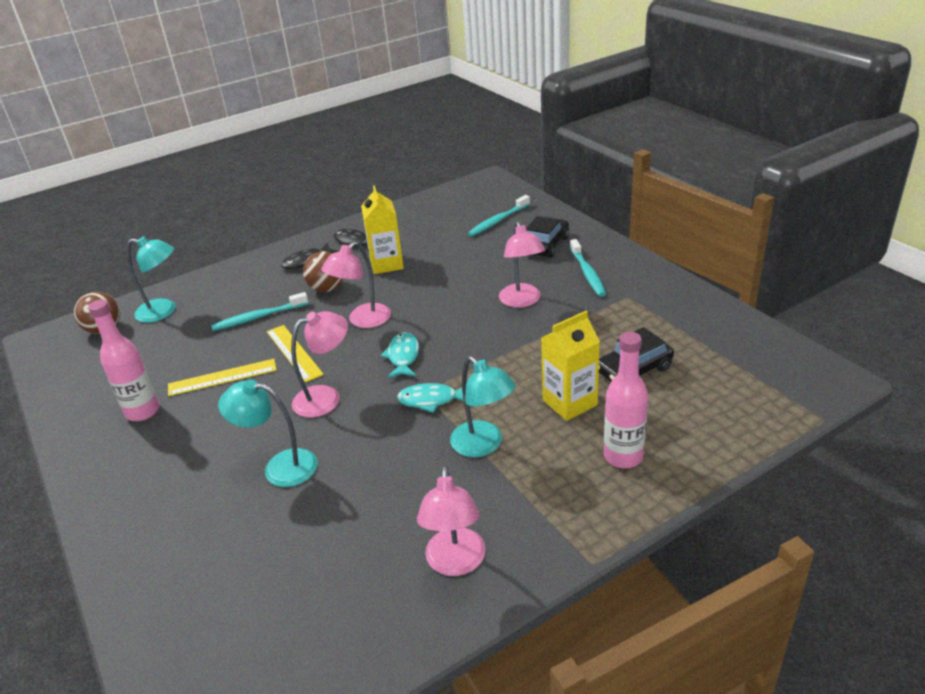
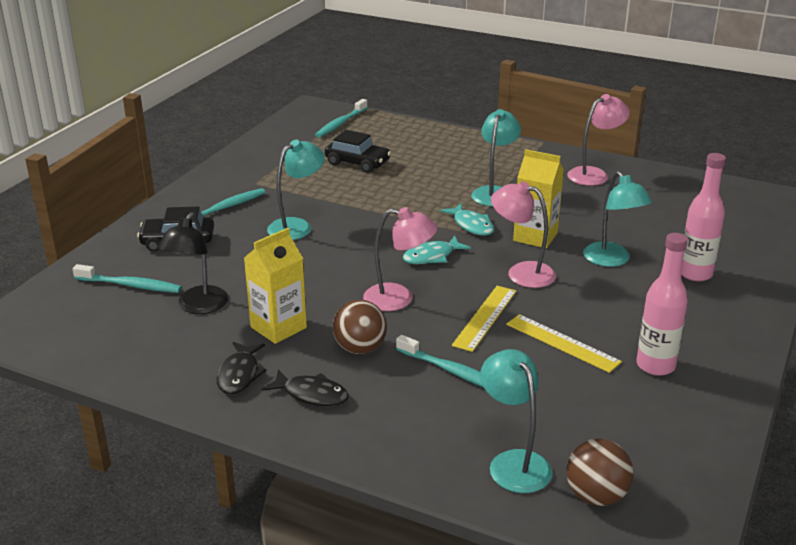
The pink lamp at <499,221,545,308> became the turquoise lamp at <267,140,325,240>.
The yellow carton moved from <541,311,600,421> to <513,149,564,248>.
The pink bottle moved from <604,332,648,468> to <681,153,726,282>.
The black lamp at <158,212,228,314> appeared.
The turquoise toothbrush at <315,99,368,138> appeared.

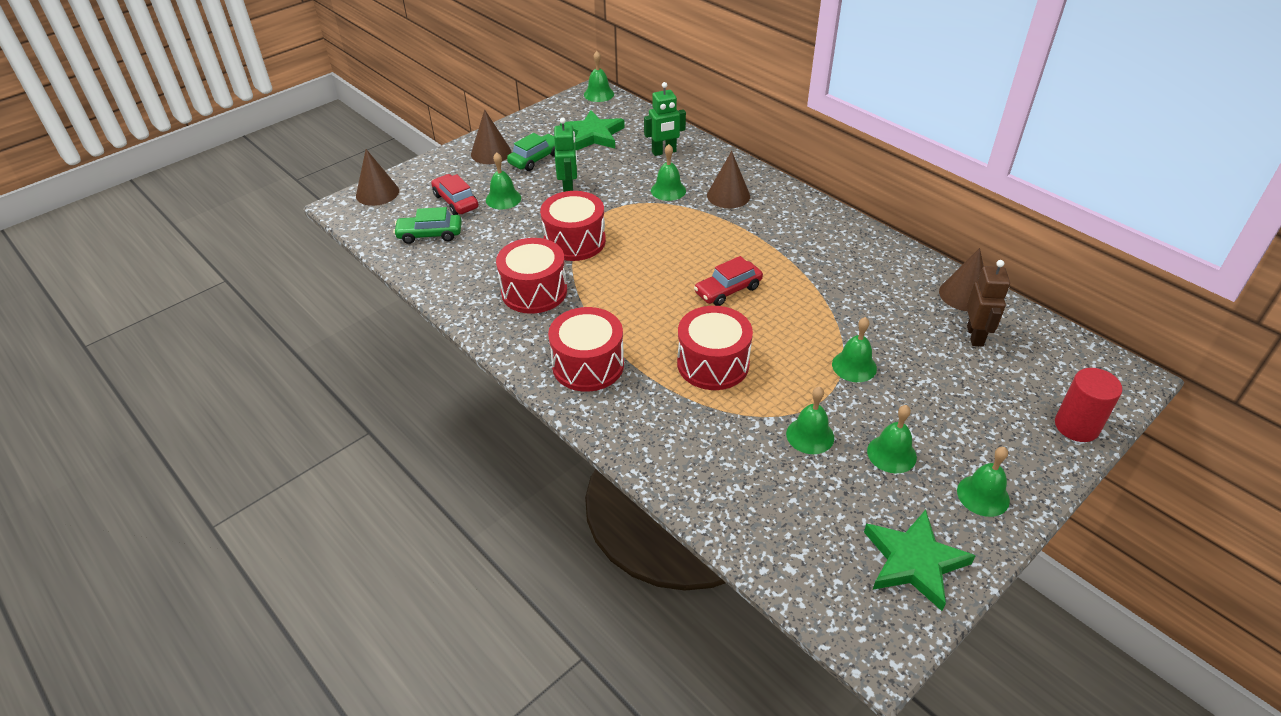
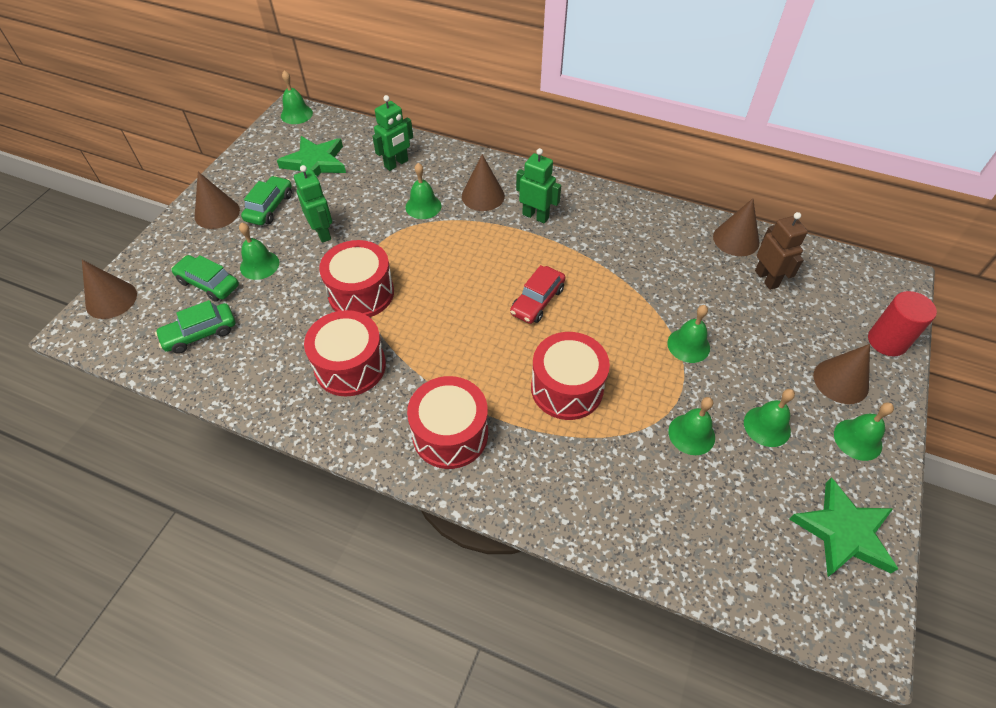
The red car at <431,174,478,215> became the green car at <171,255,239,302>.
The green robot at <516,148,561,224> appeared.
The brown cone at <813,344,870,404> appeared.

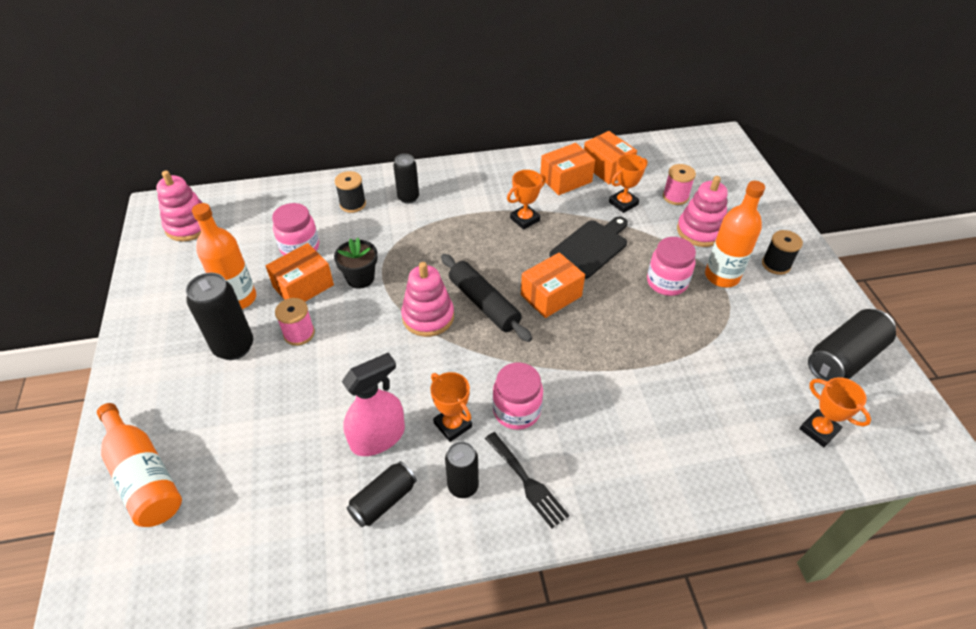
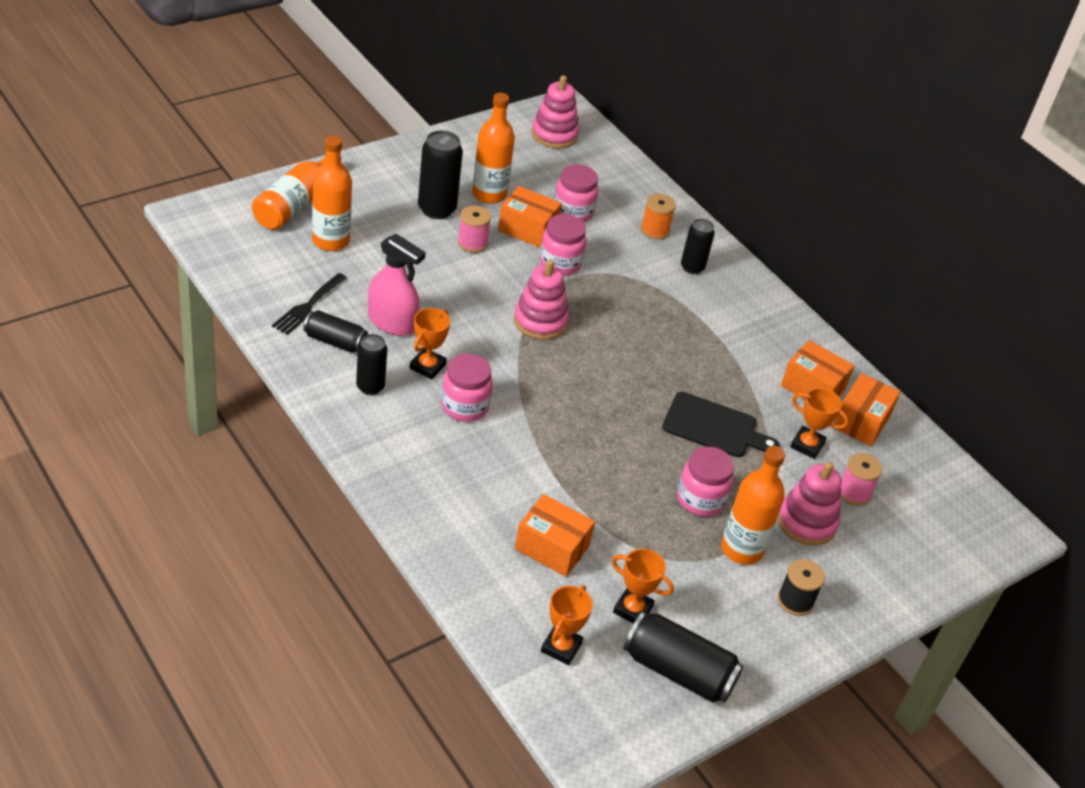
The black flower pot at <334,237,378,289> was replaced by the pink jar at <540,214,586,275>.
The black spool at <335,171,366,213> became the orange spool at <641,194,676,240>.
The black rolling pin at <441,254,532,342> disappeared.
The black fork moved from <485,432,569,528> to <272,273,347,335>.
The orange trophy moved from <507,170,546,230> to <611,549,674,624>.
The orange box moved from <521,252,585,318> to <515,494,595,577>.
The orange bottle at <312,136,352,251> appeared.

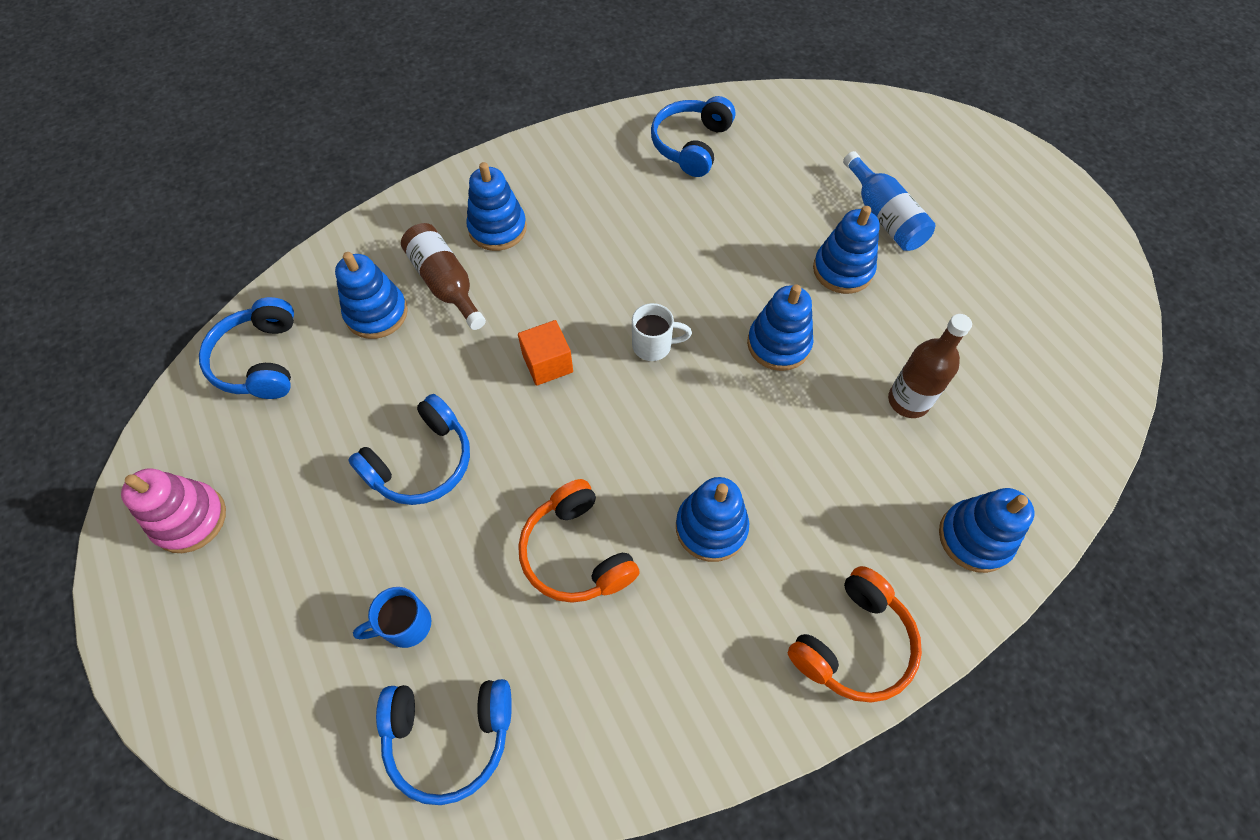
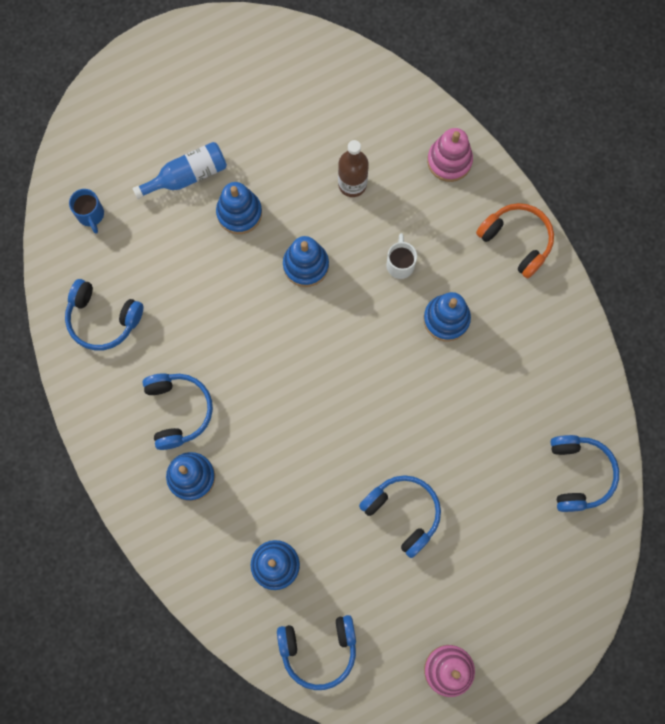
The blue mug moved from <353,587,431,648> to <69,189,104,234>.
The brown bottle at <401,223,486,330> disappeared.
The orange cube at <518,320,573,386> disappeared.
The orange headphones at <518,479,640,603> disappeared.
The white mug moved from <632,303,692,361> to <386,233,417,279>.
The blue stacking toy at <939,488,1034,573> became the pink stacking toy at <427,128,473,182>.
The blue headphones at <142,373,213,450> appeared.

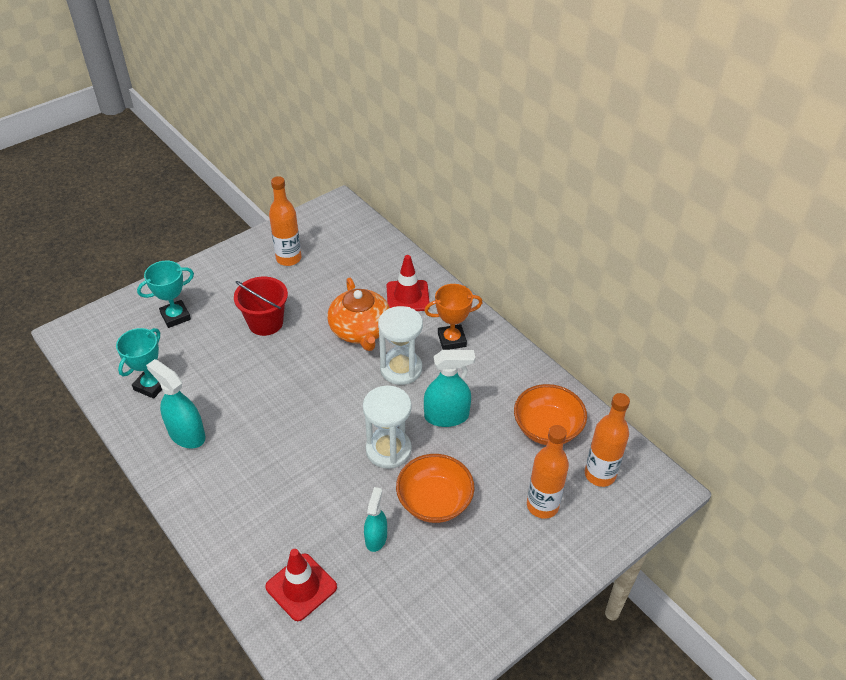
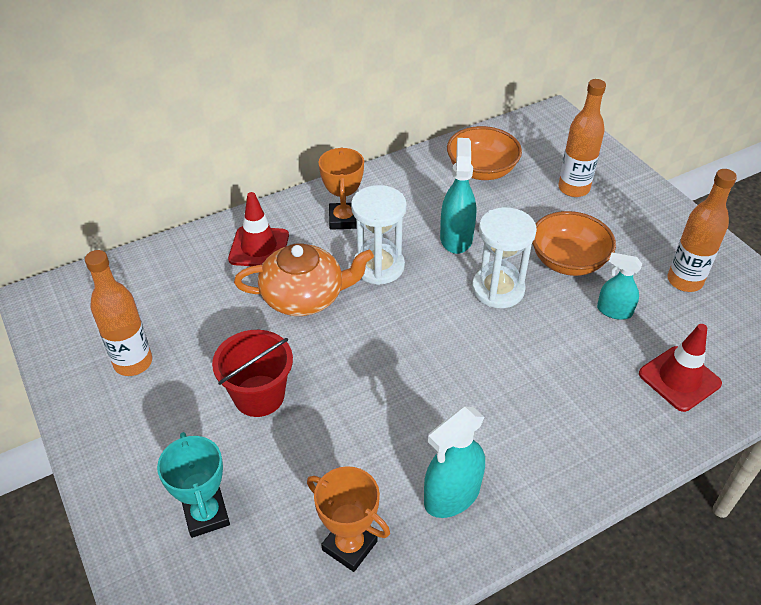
The turquoise trophy at <116,328,162,399> became the orange trophy at <307,466,390,572>.
The orange bottle moved from <585,393,630,487> to <668,169,737,292>.

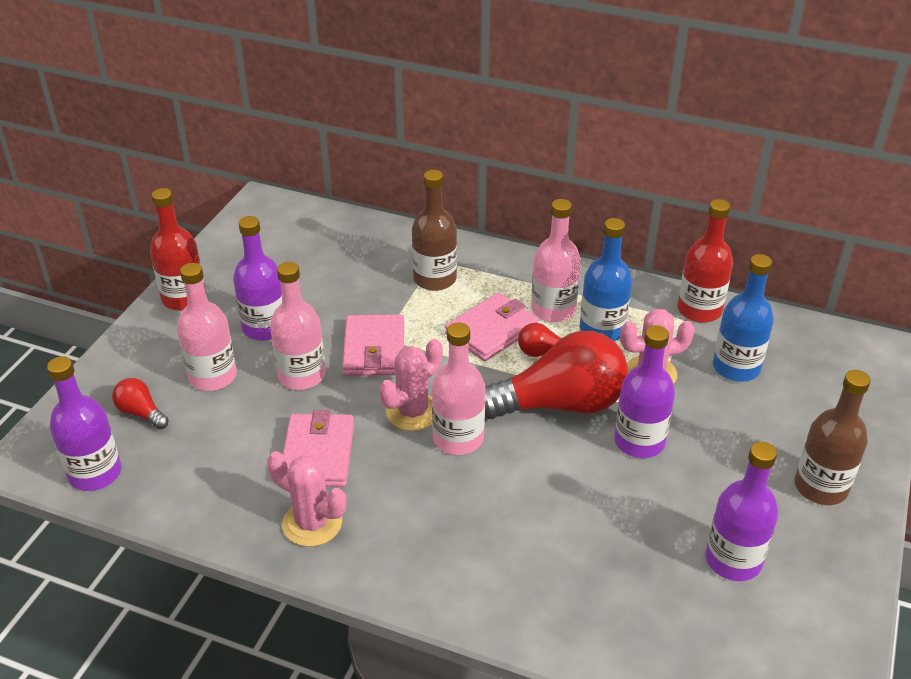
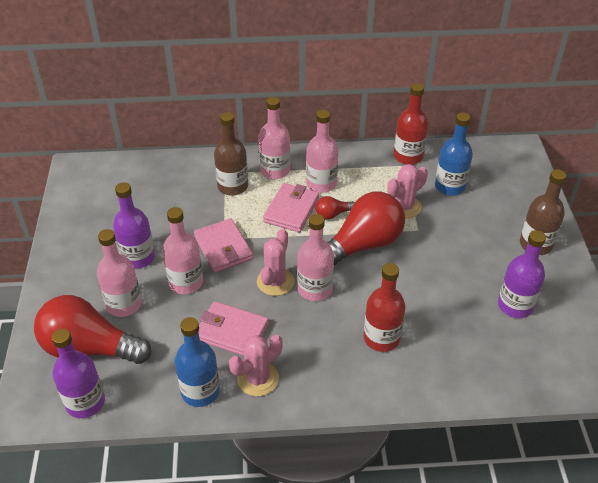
The red light bulb at <112,378,169,430> changed to 2.28 times the size.
The red bottle moved from <150,188,206,311> to <364,263,406,352>.
The pink cactus at <267,451,346,547> turned 45 degrees counterclockwise.
The pink wallet at <283,410,354,487> turned 45 degrees counterclockwise.
The blue bottle moved from <580,218,632,341> to <175,317,220,407>.
The purple bottle at <614,325,675,458> disappeared.
The pink bottle at <258,97,290,179> appeared.

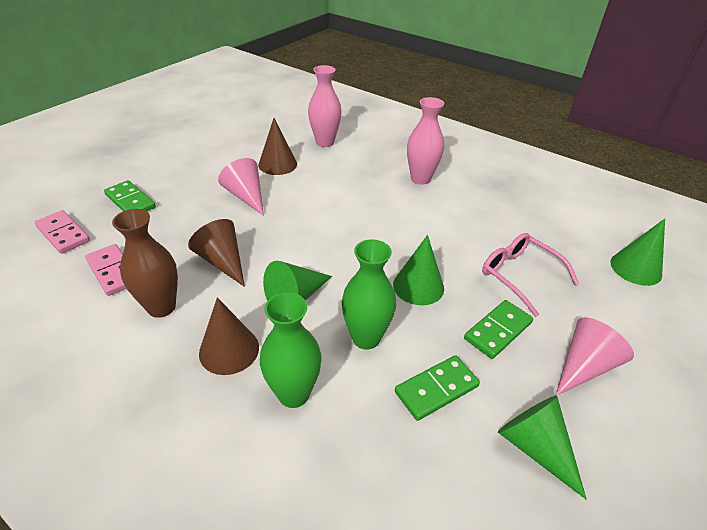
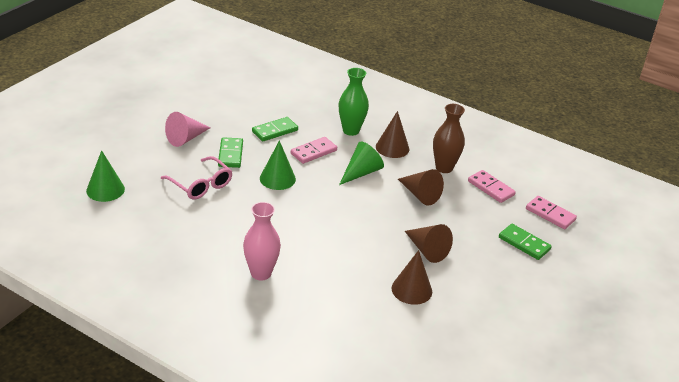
The pink cone at <218,158,264,216> became the brown cone at <405,224,453,263>.
The pink vase at <308,65,342,147> disappeared.
The green vase at <342,239,396,350> was replaced by the pink domino at <291,137,337,164>.
The green domino at <464,300,533,359> turned 45 degrees counterclockwise.
The green cone at <498,395,587,500> disappeared.

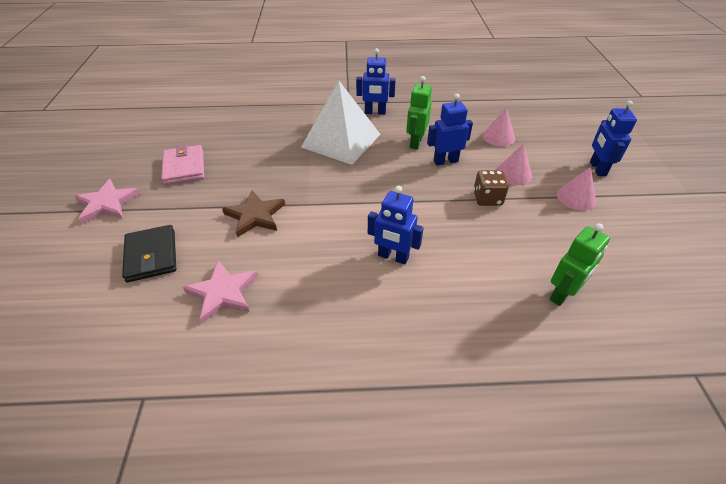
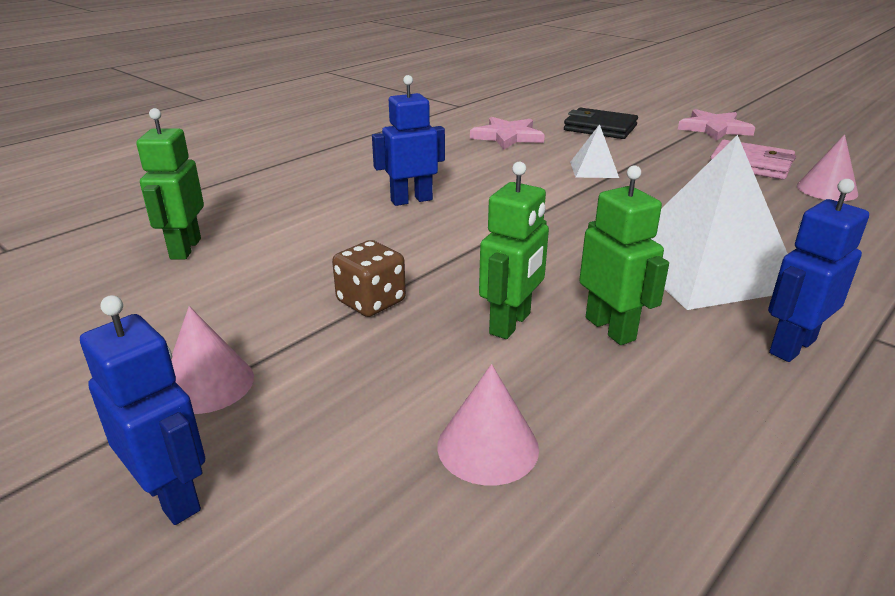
The brown star at <222,190,285,237> was replaced by the white pyramid at <570,124,619,178>.
The blue robot at <427,94,473,166> became the green robot at <479,162,549,339>.
The pink cone moved from <496,143,532,185> to <797,134,858,201>.

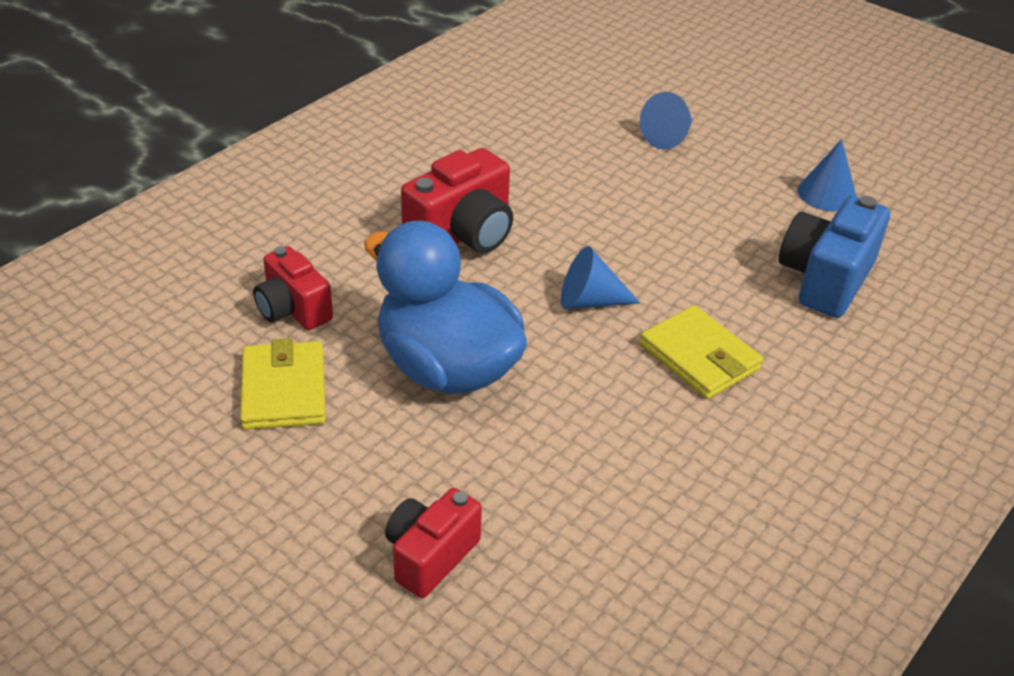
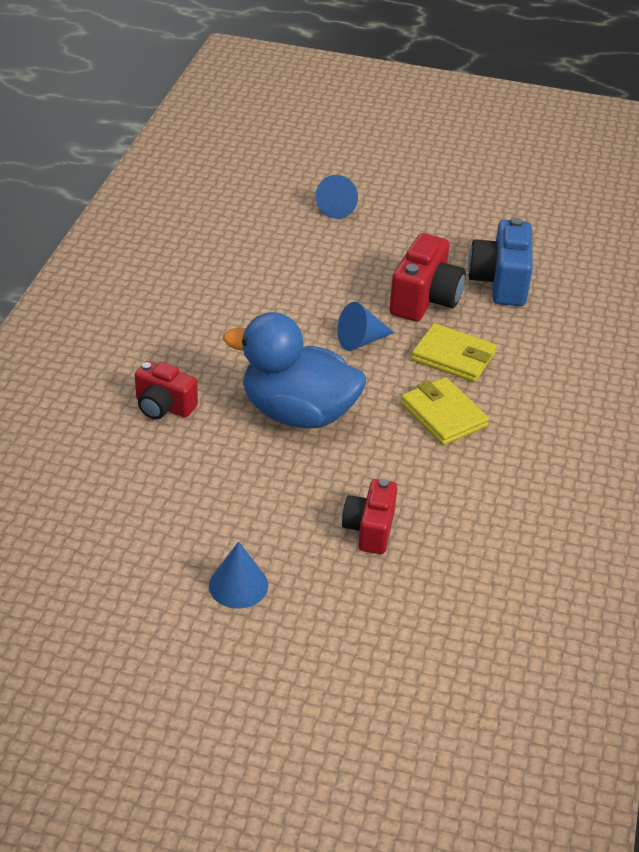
The yellow wallet moved from <240,338,326,430> to <401,377,489,445>.
The red camera moved from <401,148,513,253> to <389,233,466,321>.
The blue cone moved from <798,139,856,211> to <209,541,268,609>.

